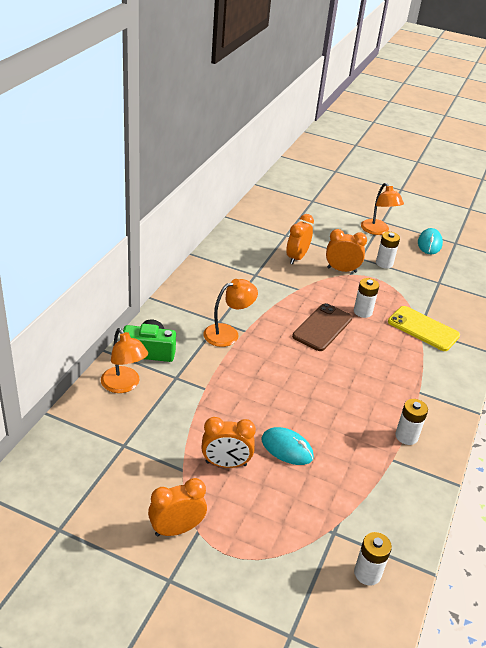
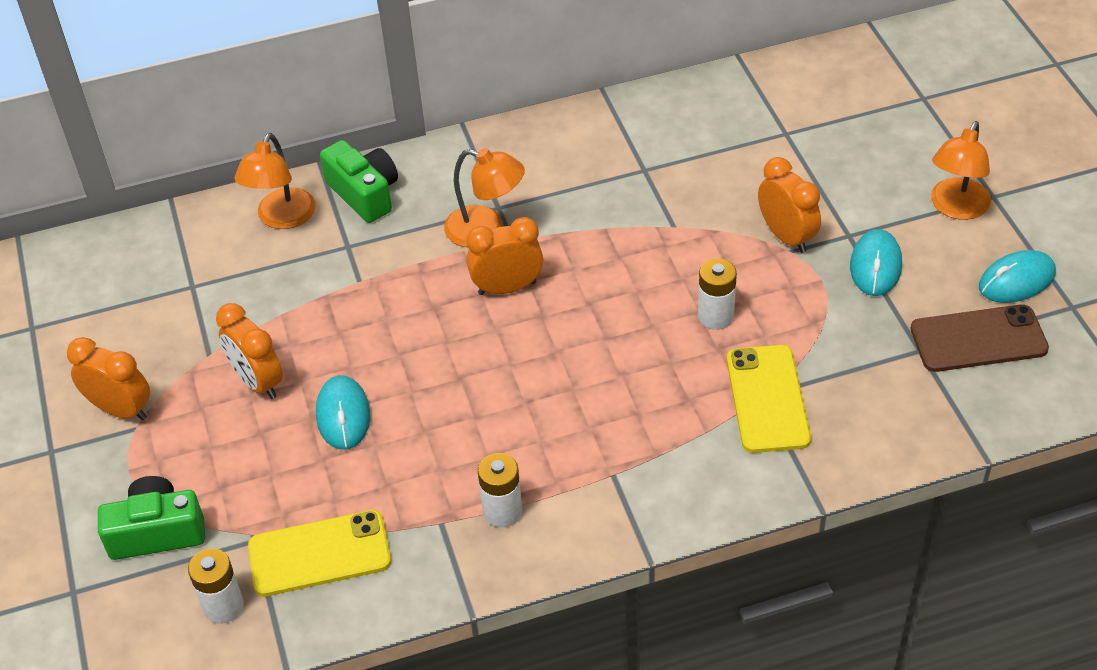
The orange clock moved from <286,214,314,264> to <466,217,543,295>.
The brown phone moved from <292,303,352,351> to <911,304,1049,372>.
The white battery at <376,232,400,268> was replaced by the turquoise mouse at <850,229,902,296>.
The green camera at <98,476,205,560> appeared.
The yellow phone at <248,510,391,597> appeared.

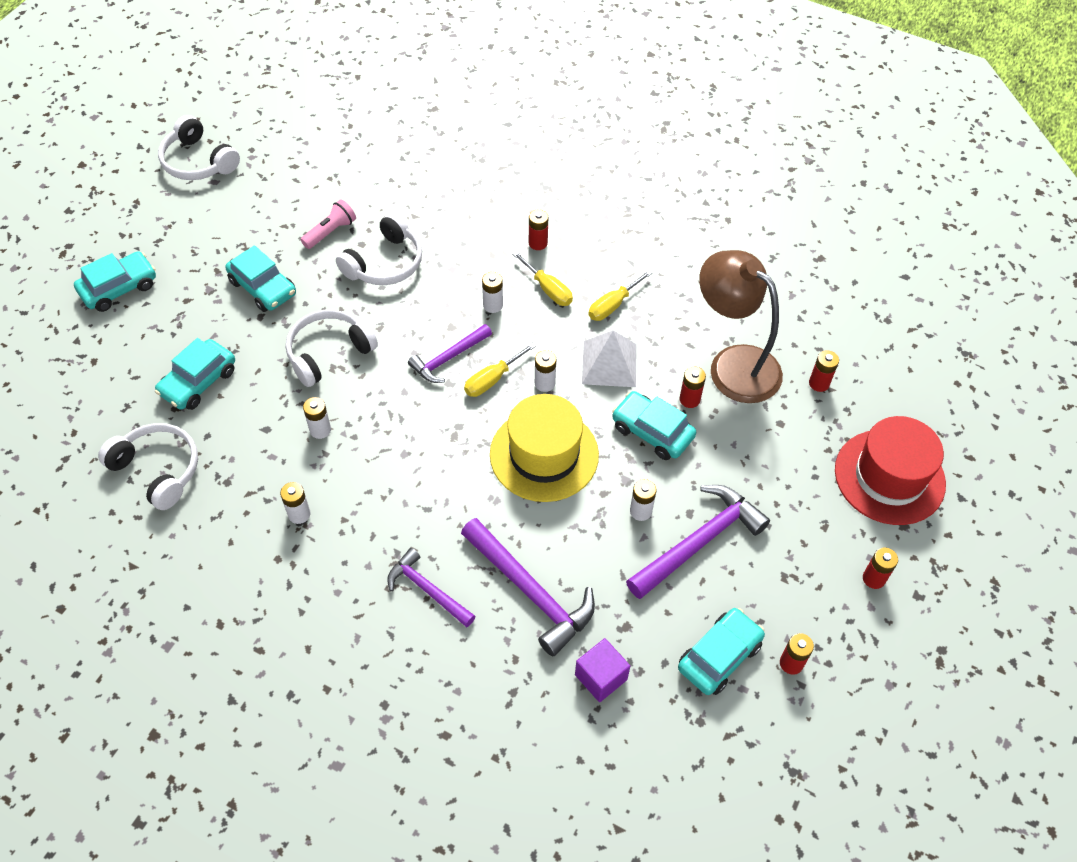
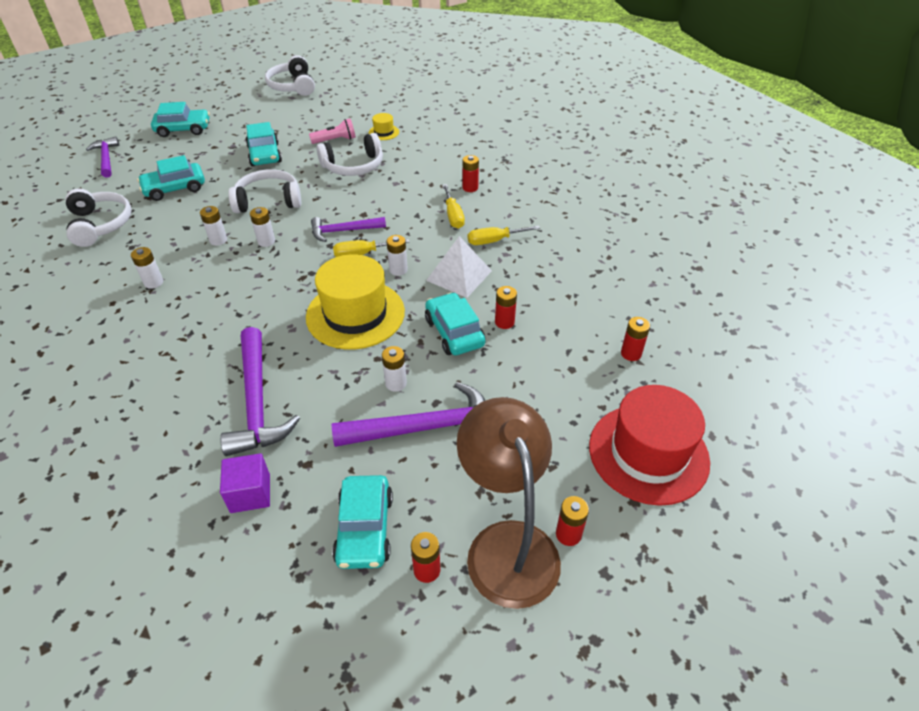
The purple hammer moved from <387,548,476,627> to <86,137,119,178>.
The white battery moved from <482,272,503,313> to <250,207,275,247>.
The turquoise car at <678,608,765,695> turned 105 degrees clockwise.
The brown lamp moved from <699,250,783,403> to <457,397,561,609>.
The yellow hat at <369,113,399,140> appeared.

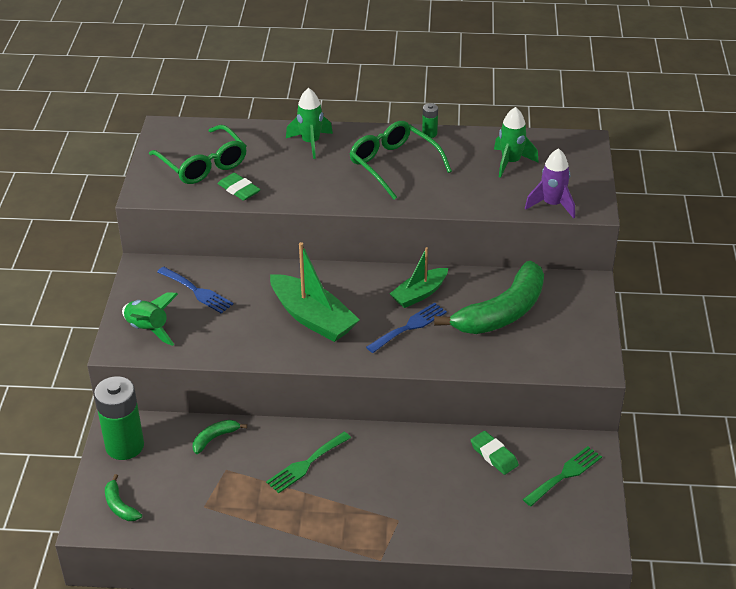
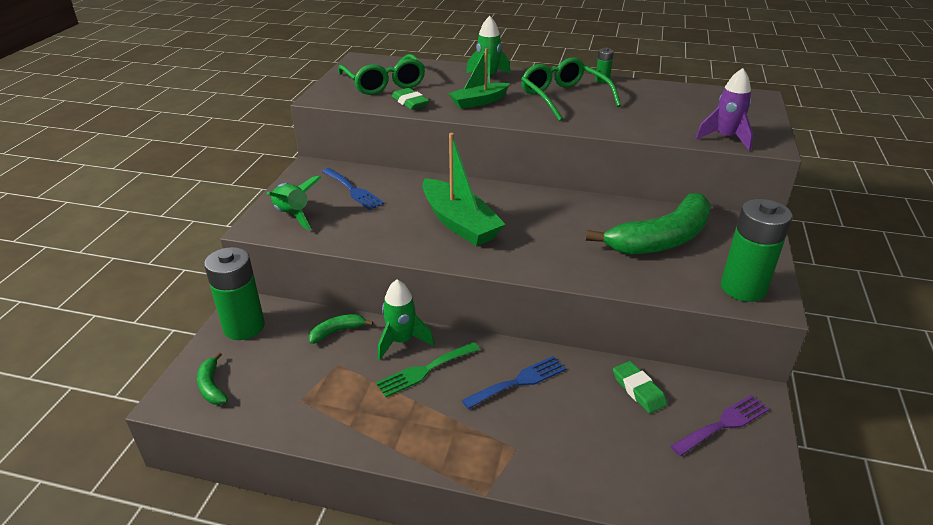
The blue fork moved from <366,302,447,353> to <462,356,566,409>.
The green boat moved from <390,247,448,308> to <448,48,510,109>.
The green rocket moved from <494,107,539,178> to <378,279,434,360>.
The green fork at <523,446,602,506> became the purple fork at <671,395,769,456>.
The green battery at <721,199,792,302> appeared.

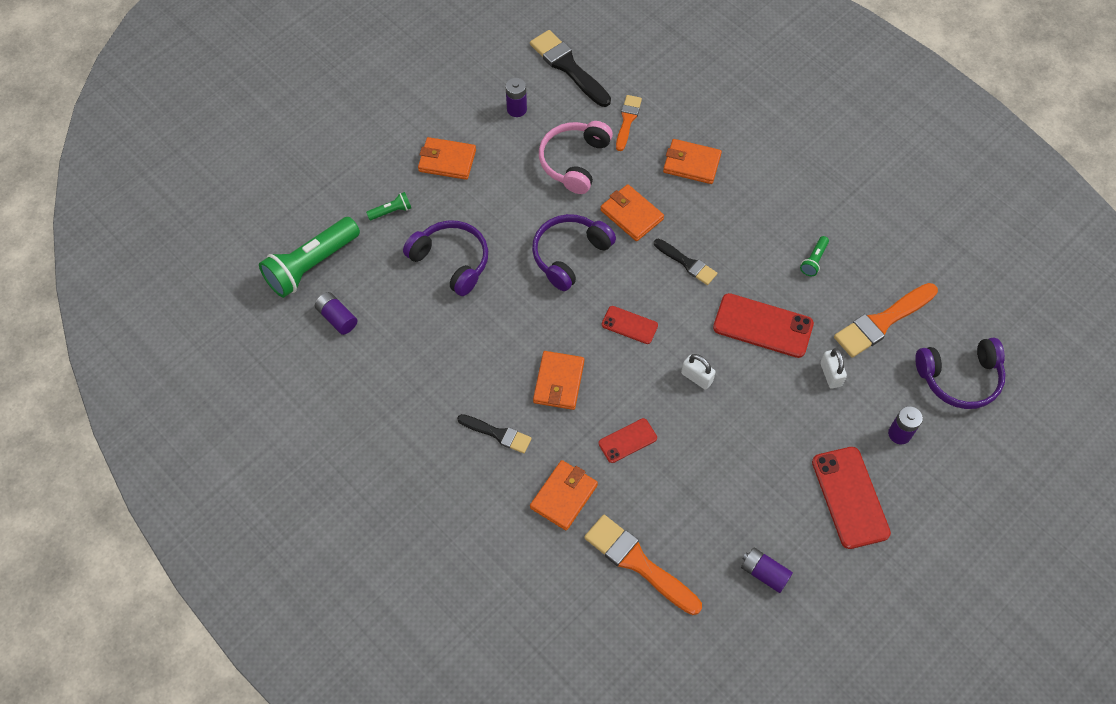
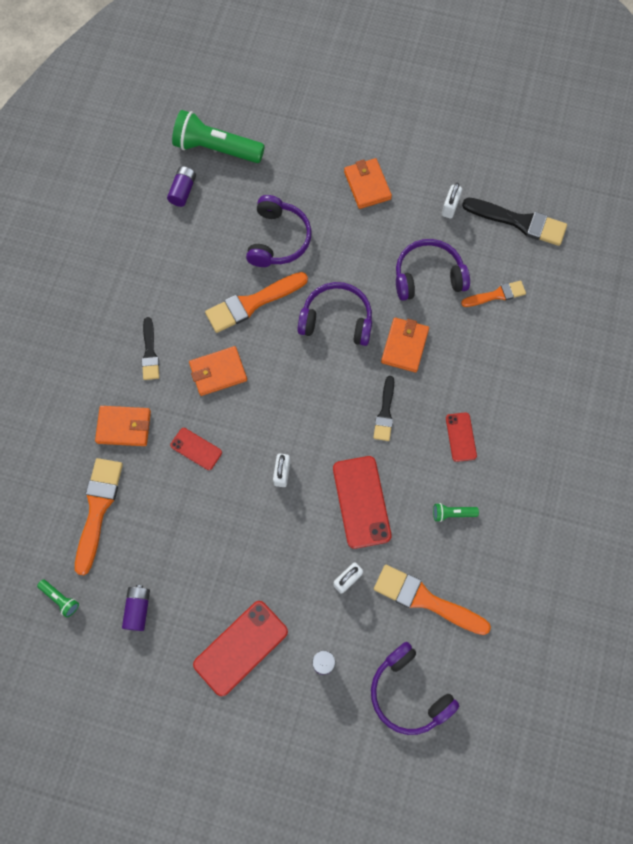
The green flashlight moved from <366,192,411,220> to <37,579,79,618>.
The purple battery at <506,78,527,117> was replaced by the white padlock at <442,183,462,219>.
The black brush at <530,30,611,107> turned 90 degrees clockwise.
The pink headphones at <539,121,613,194> became the purple headphones at <396,239,470,301>.
The red phone moved from <602,306,658,344> to <446,412,477,462>.
The orange wallet at <663,139,722,184> disappeared.
The orange brush at <205,272,308,333> appeared.

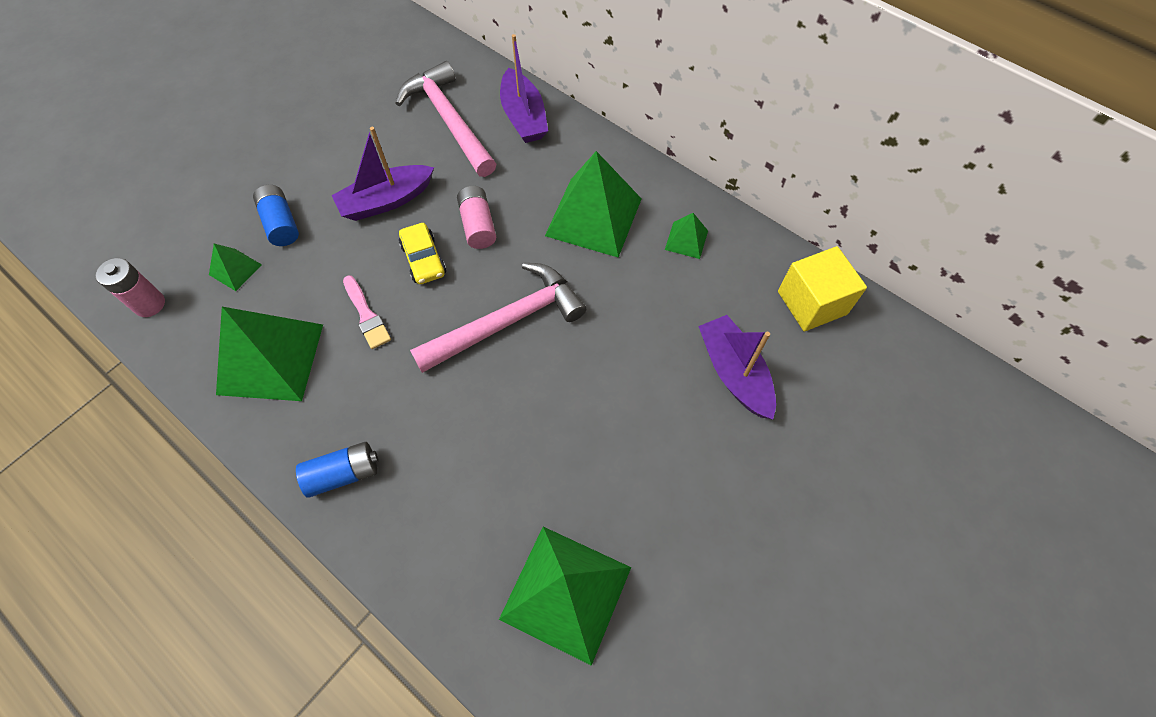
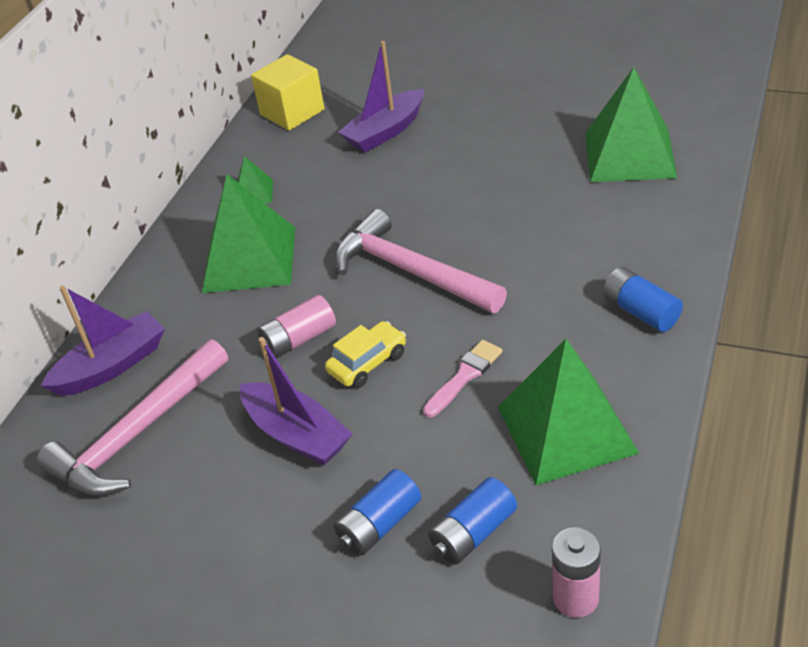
The green pyramid at <209,244,262,291> was replaced by the blue battery at <428,477,517,564>.

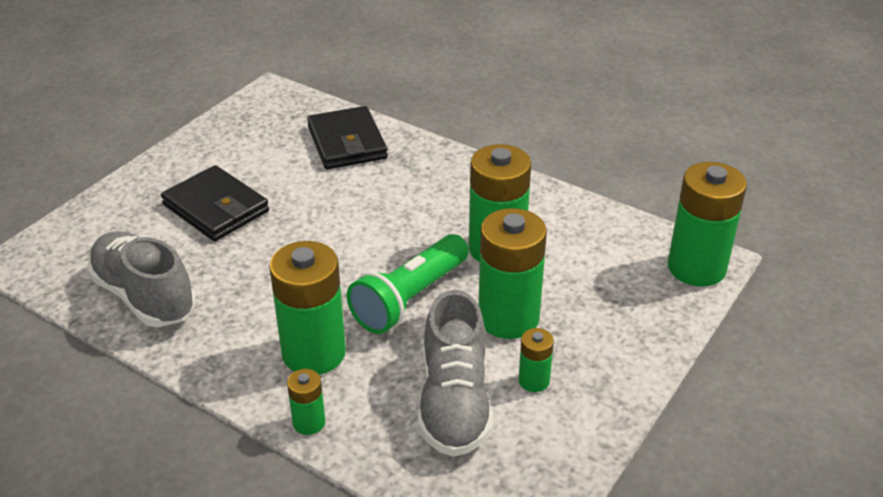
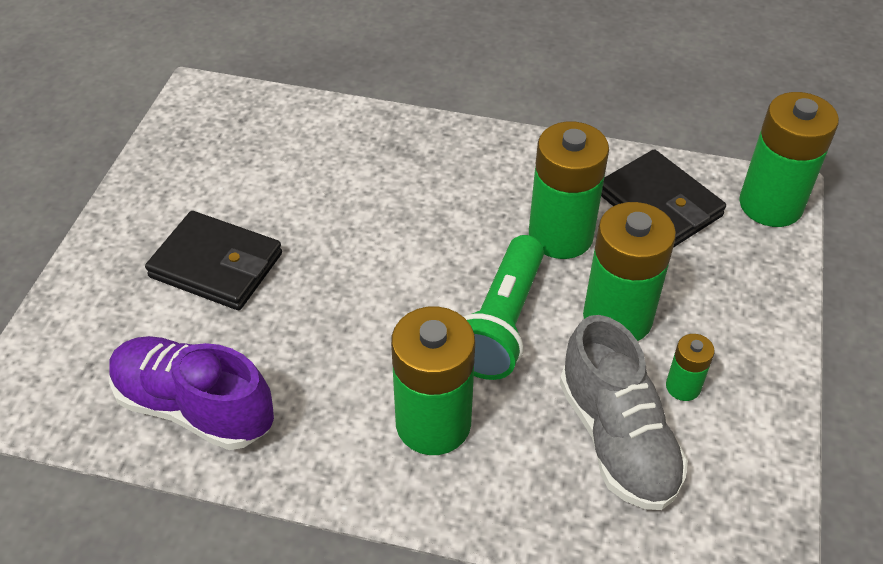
The grey shoe at <87,231,196,327> became the purple shoe at <109,336,274,450>.
The green battery at <287,369,325,435> disappeared.
The black wallet moved from <307,106,388,169> to <601,149,726,248>.

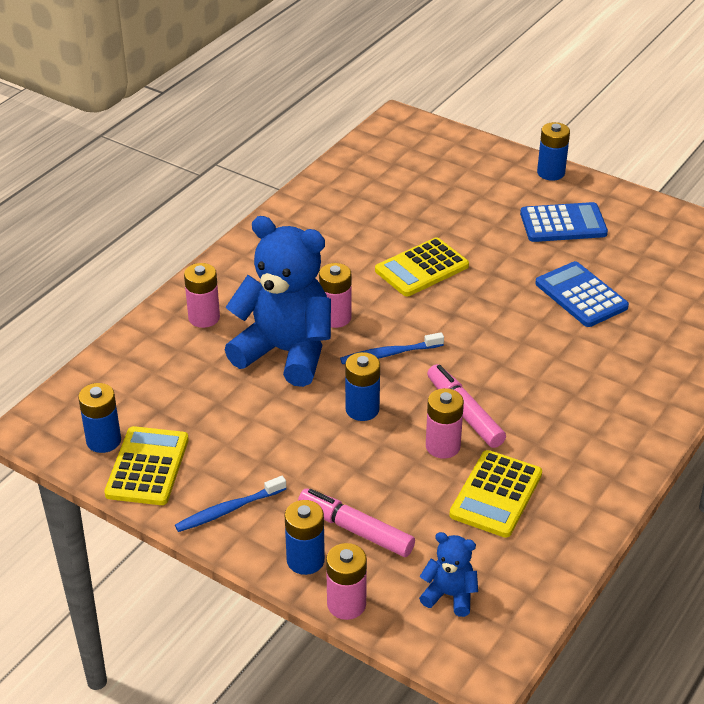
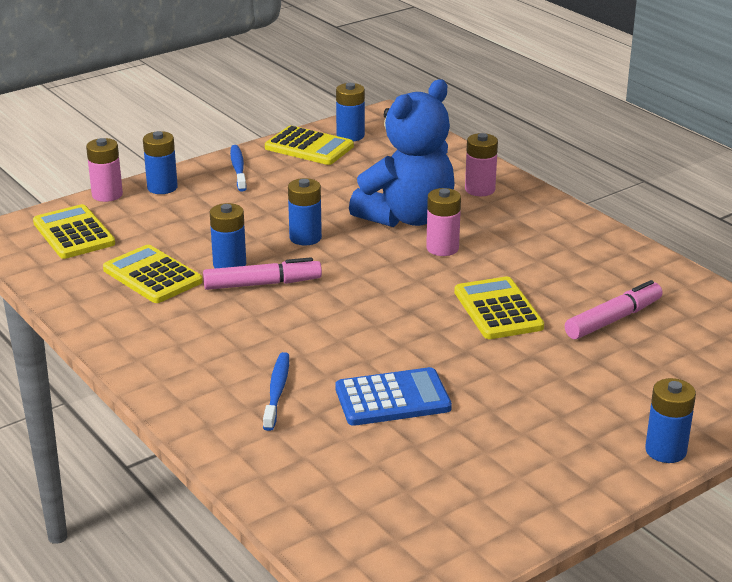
The pink marker moved from <298,488,415,557> to <565,280,662,339>.
The blue toothbrush moved from <340,332,444,364> to <263,352,289,431>.
The blue teddy bear at <419,532,478,617> was replaced by the yellow calculator at <33,204,115,259>.
The pink battery at <426,388,464,459> became the blue battery at <210,203,246,268>.
The blue calculator at <520,202,608,242> disappeared.

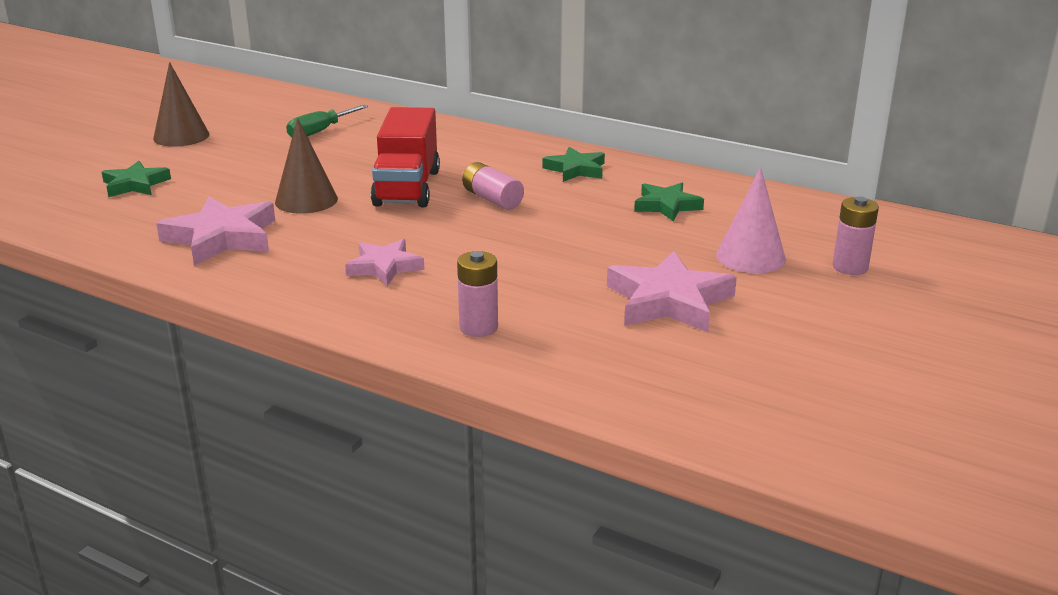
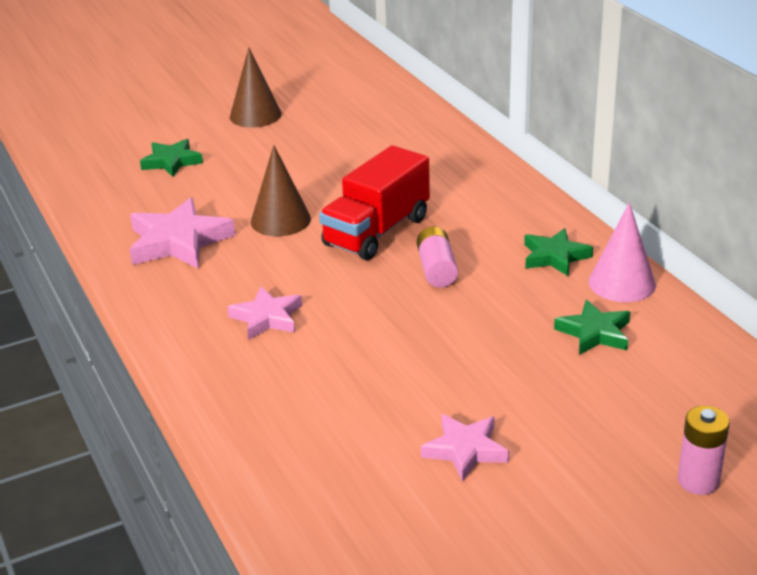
The green screwdriver at <286,105,368,137> disappeared.
The pink battery at <457,251,498,337> disappeared.
The pink star at <607,251,737,332> changed to 0.63 times the size.
The pink cone moved from <716,167,786,273> to <588,202,656,302>.

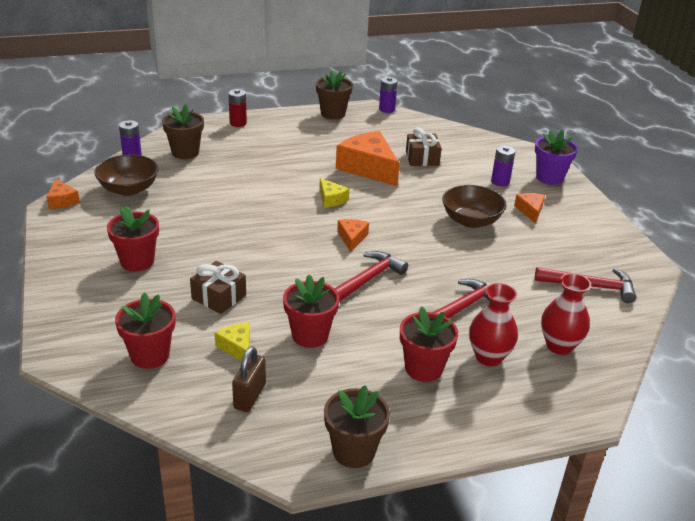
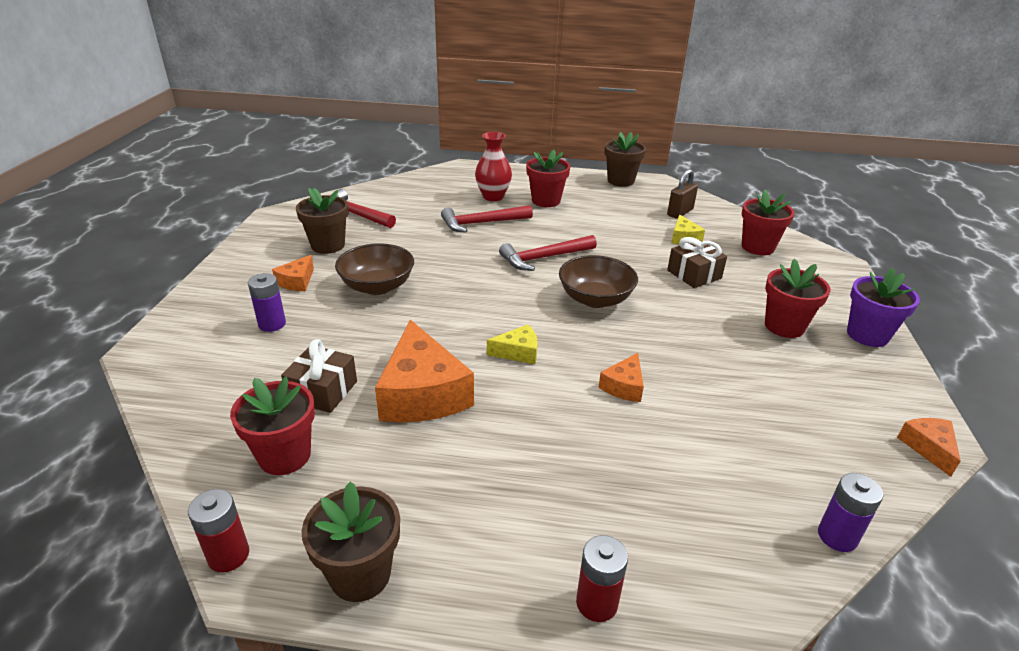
The brown bowl moved from <94,155,159,196> to <559,255,638,308>.
The brown flower pot moved from <162,104,204,159> to <296,188,348,254>.
The red flower pot moved from <283,274,339,348> to <230,376,315,475>.
The yellow cheese at <319,178,349,208> turned 90 degrees clockwise.
The orange cheese moved from <337,219,369,252> to <599,353,644,402>.
The purple battery at <379,77,398,113> became the red battery at <188,489,249,573>.
The purple flower pot moved from <535,130,578,185> to <847,268,920,347>.
The red vase at <541,273,591,355> disappeared.

